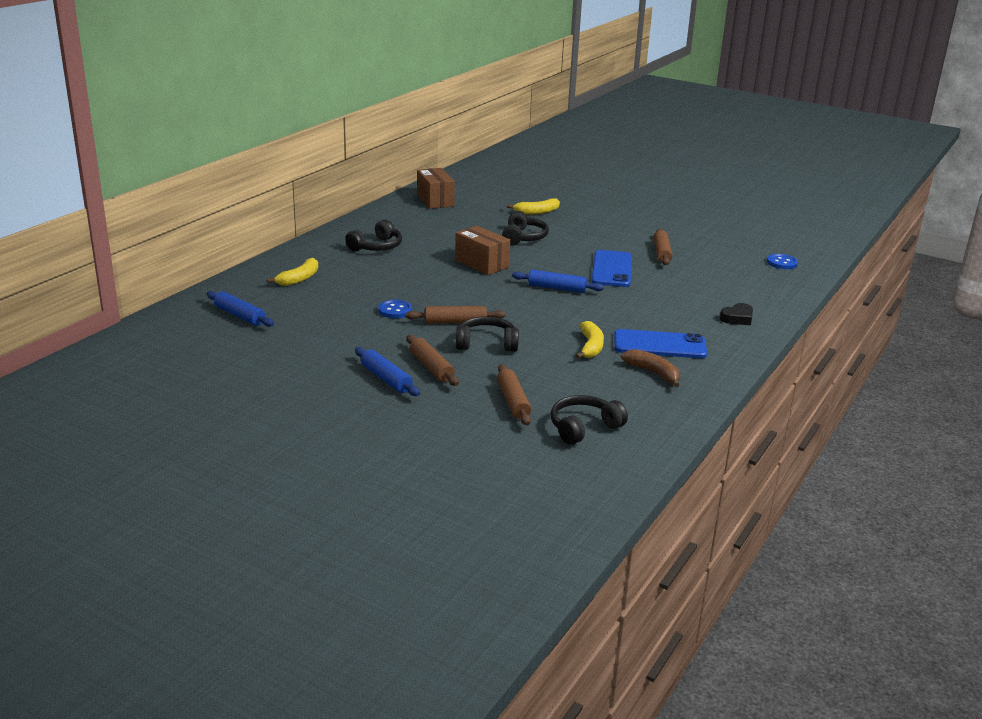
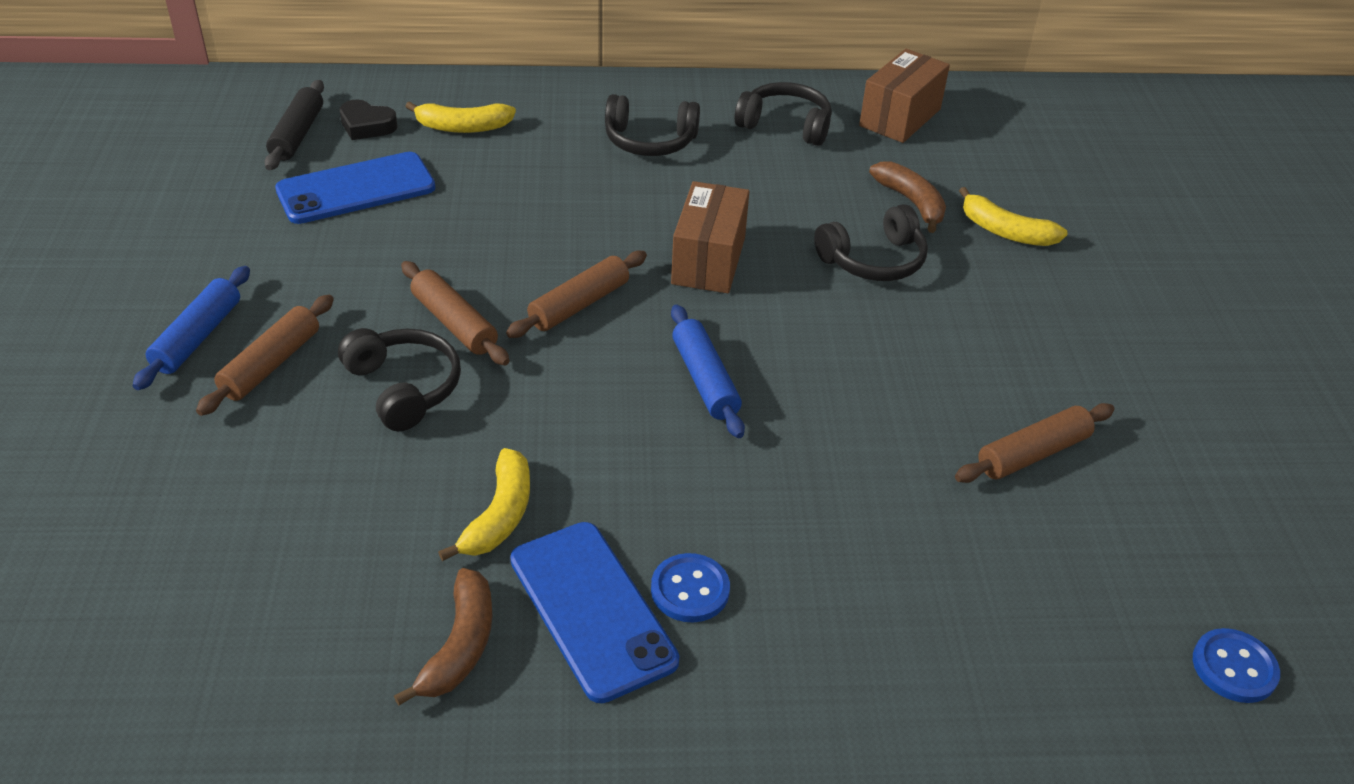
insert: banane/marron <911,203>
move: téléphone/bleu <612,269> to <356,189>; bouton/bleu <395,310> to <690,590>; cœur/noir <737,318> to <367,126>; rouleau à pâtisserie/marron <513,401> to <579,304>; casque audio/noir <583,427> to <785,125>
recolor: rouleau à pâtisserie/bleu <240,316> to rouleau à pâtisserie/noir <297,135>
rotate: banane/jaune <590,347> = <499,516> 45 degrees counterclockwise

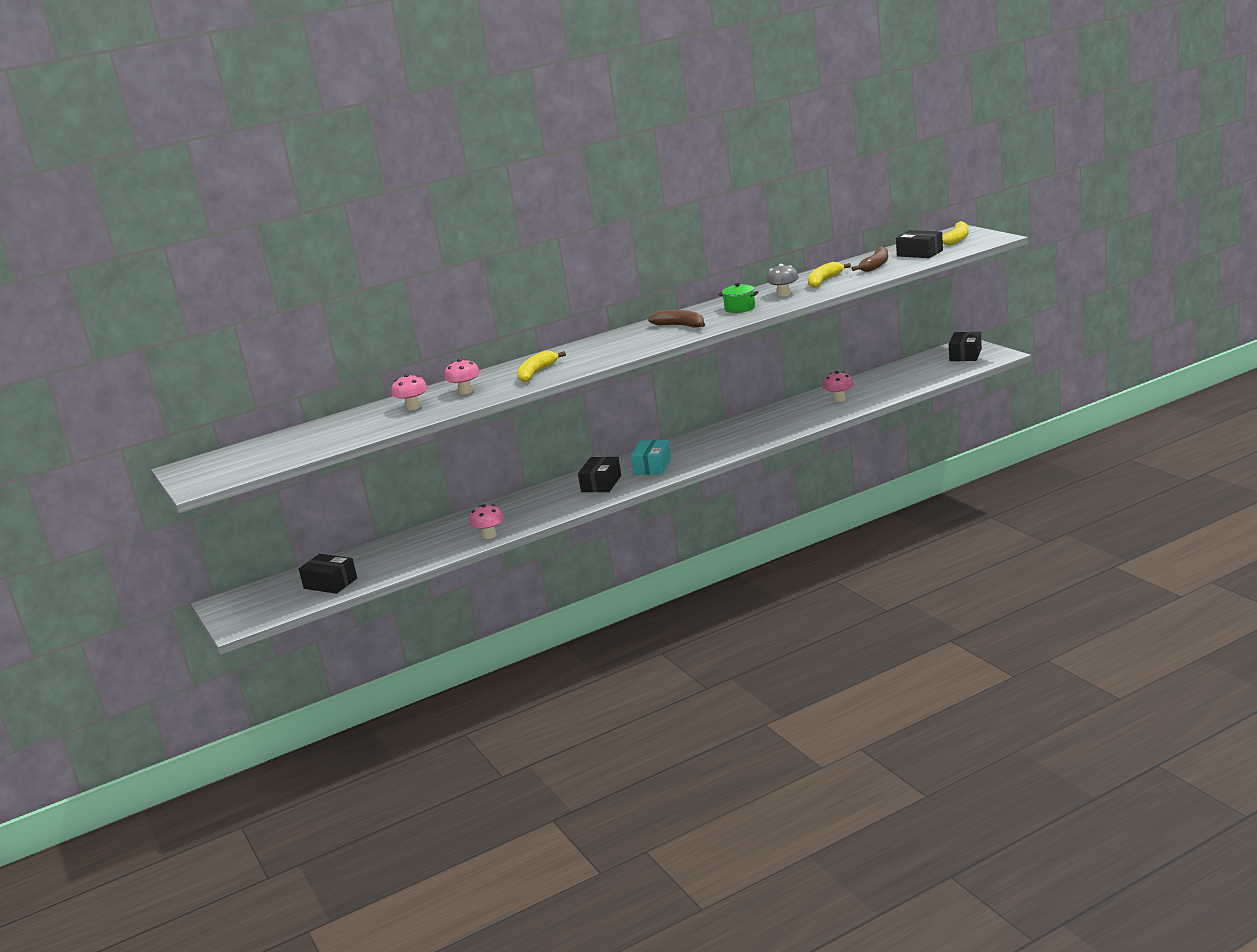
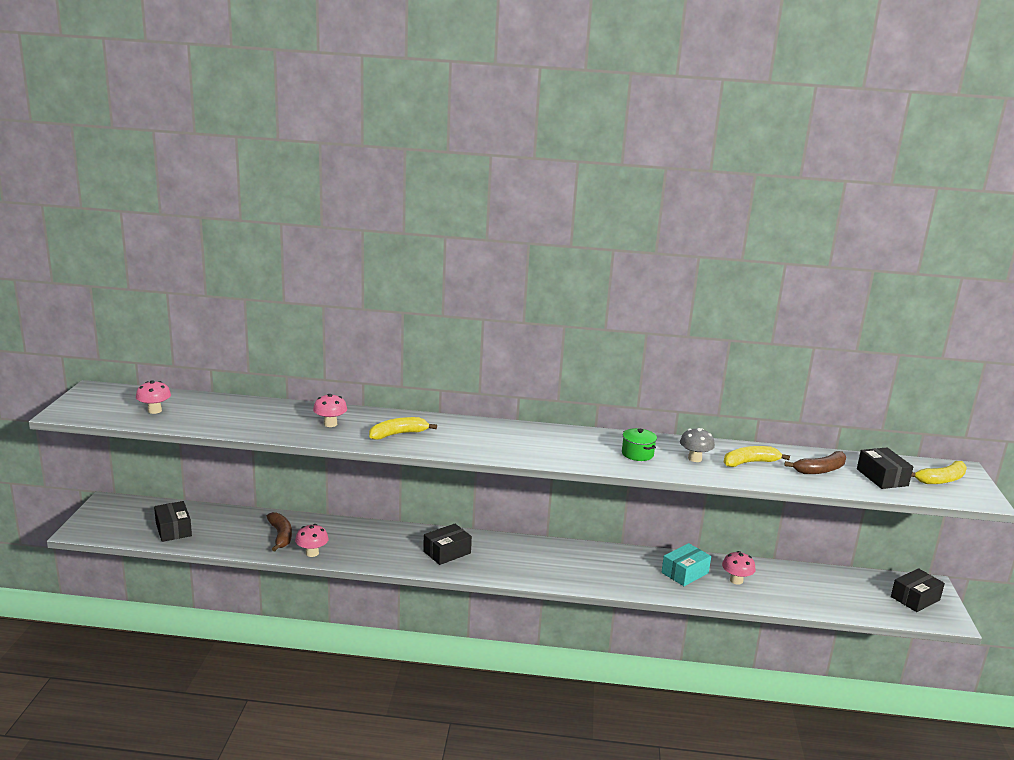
move: banane/marron <680,326> to <280,536>; champignon/rose <413,407> to <154,410>; boîte/turquoise <652,466> to <685,573>

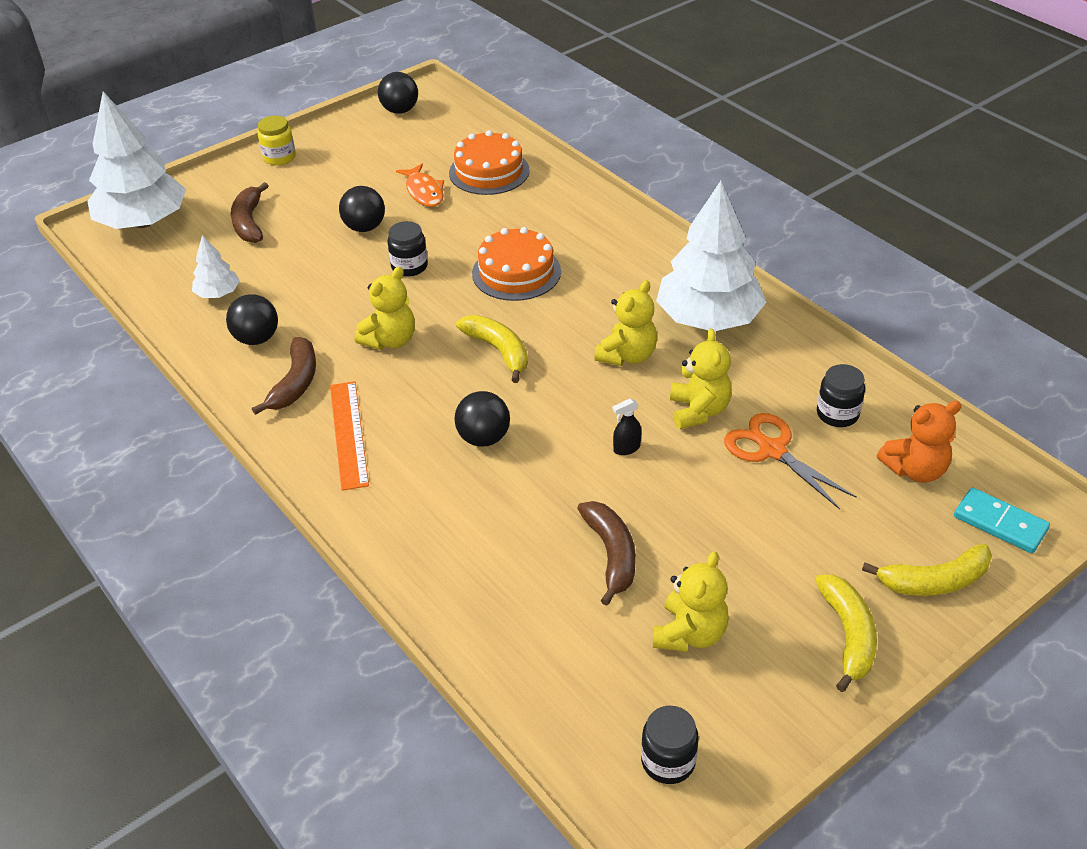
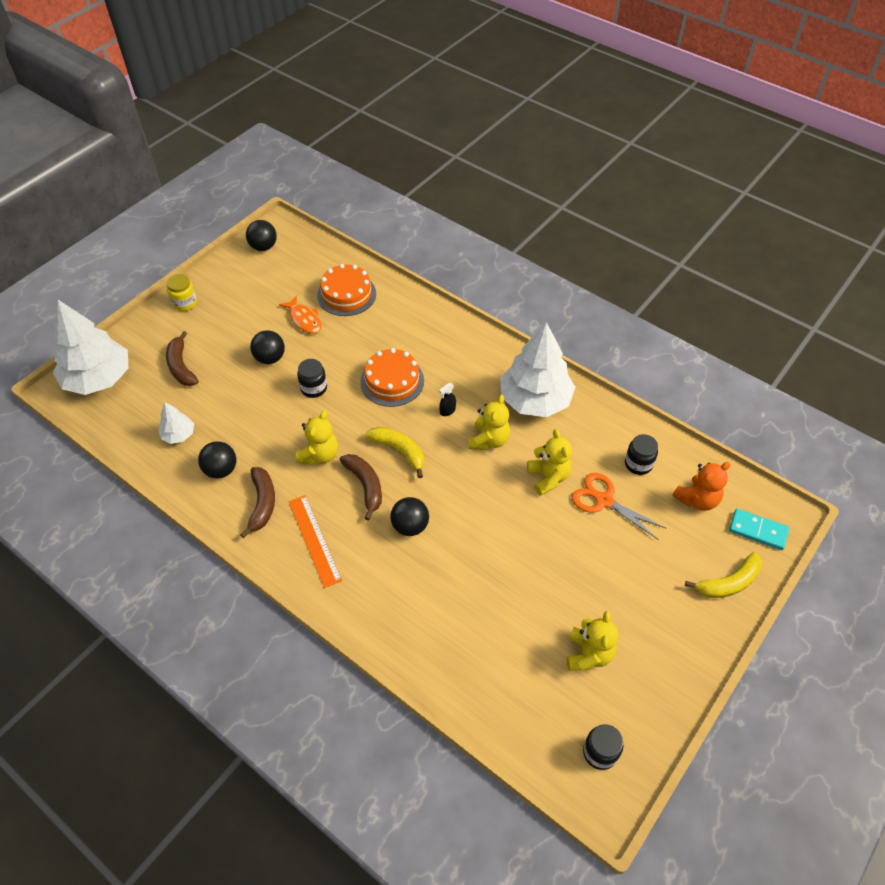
delete: banane/jaune <848,635>
move: vaporisateur/noir <626,448> to <447,411>; banane/marron <611,555> to <365,486>

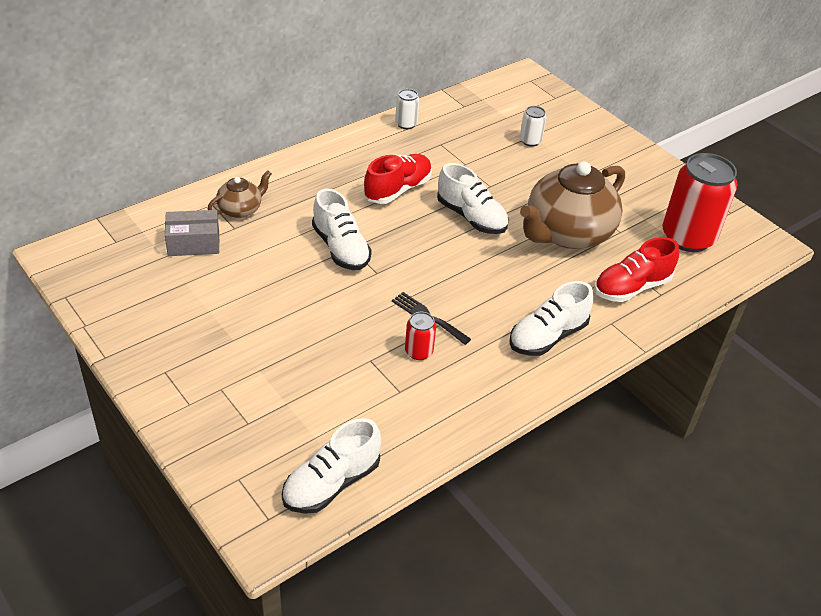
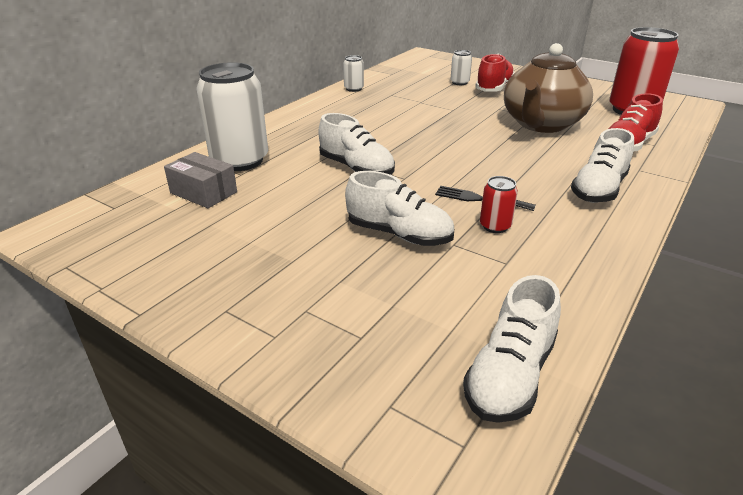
move: chaussure/rouge <398,190> to <494,88>; chaussure/blanc <471,217> to <399,234>
replace: théière/marron <240,209> to canette/blanc <240,161>
rotate: boîte/gris <193,243> = <203,192> 60 degrees clockwise

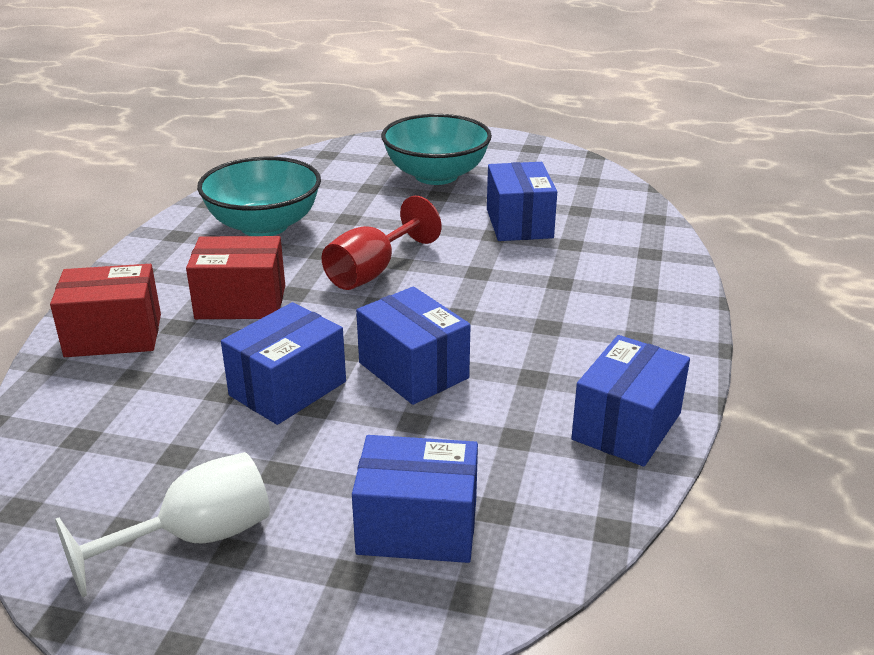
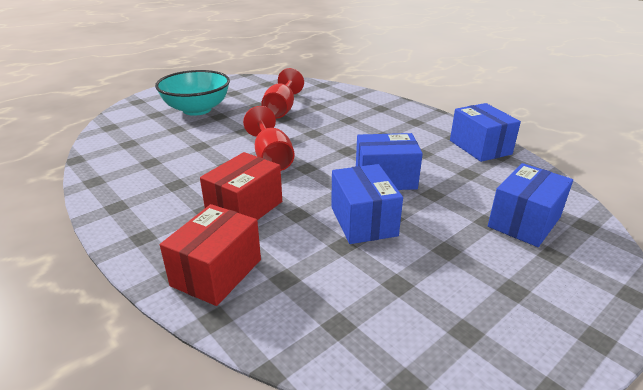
delete: bol/turquoise <264,226>; verre à pied/blanc <195,538>
replace: boîte/bleu <519,223> to verre à pied/rouge <281,109>

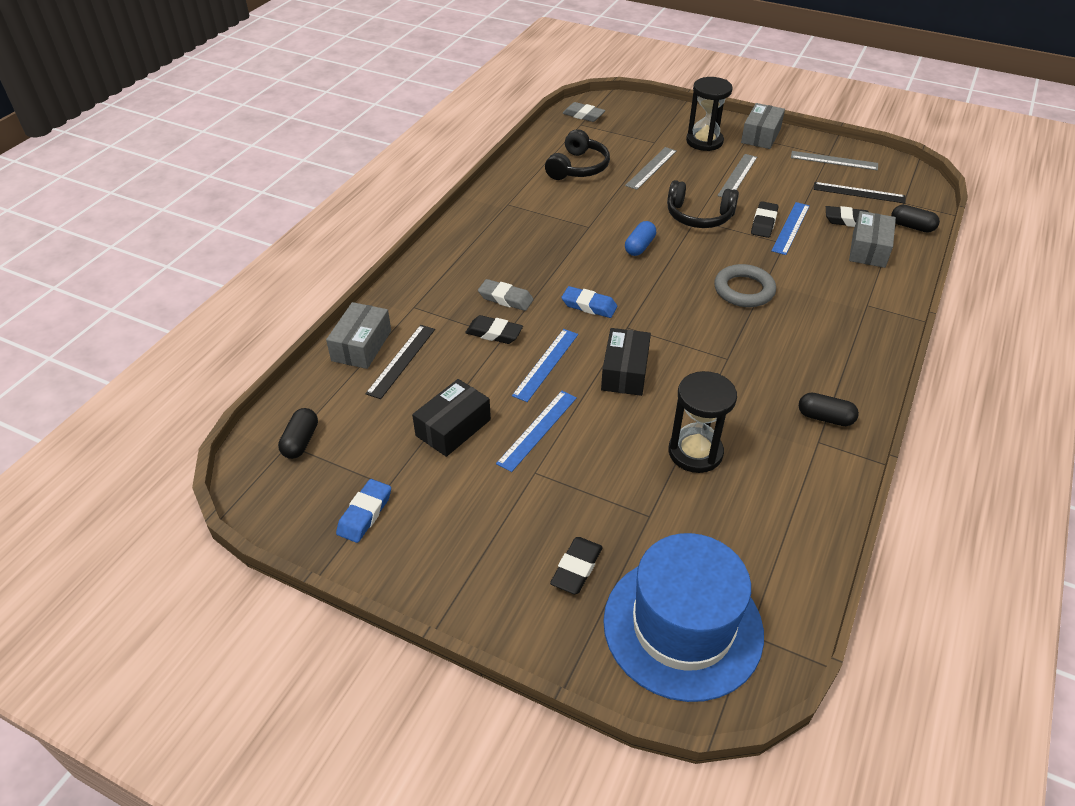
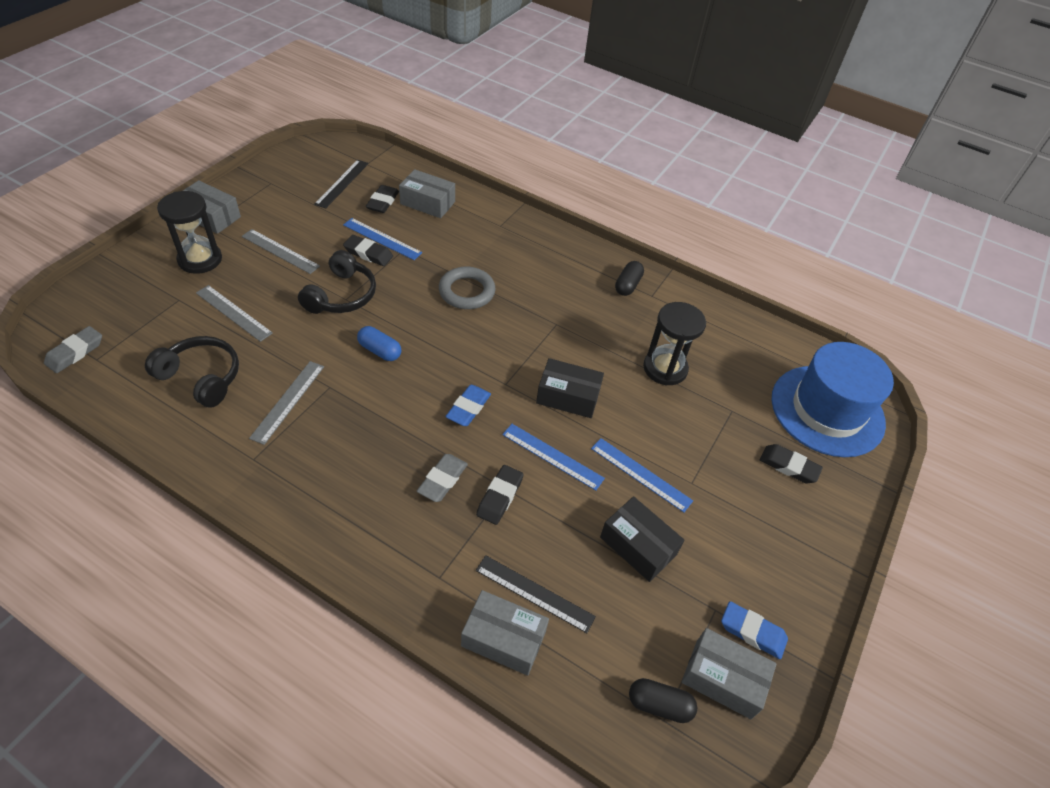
delete: gélule/noir <912,227>
insert: boîte/gris <723,679>
move: règle/gris <834,161> to <288,401>

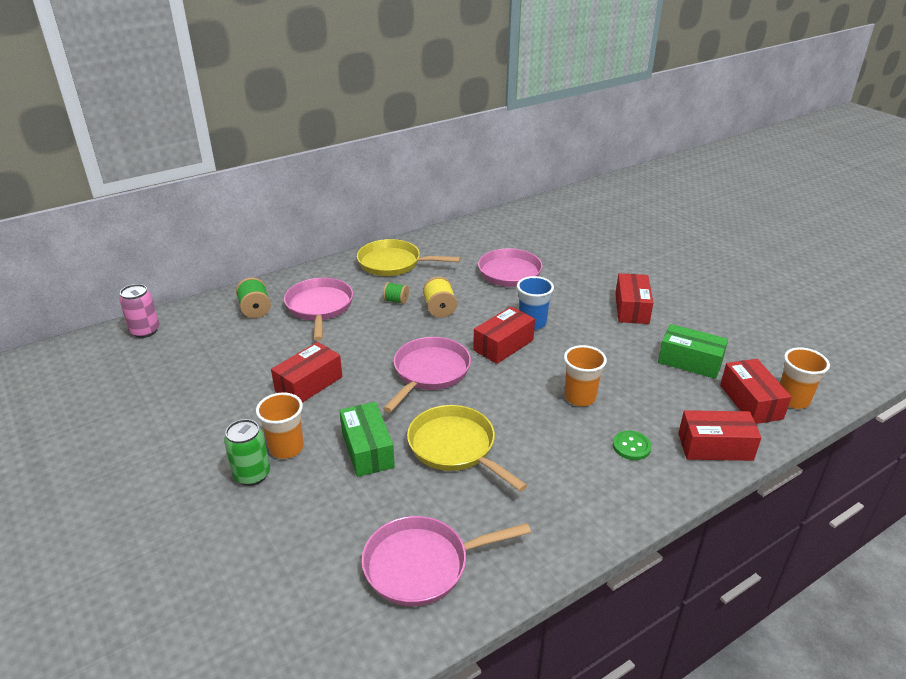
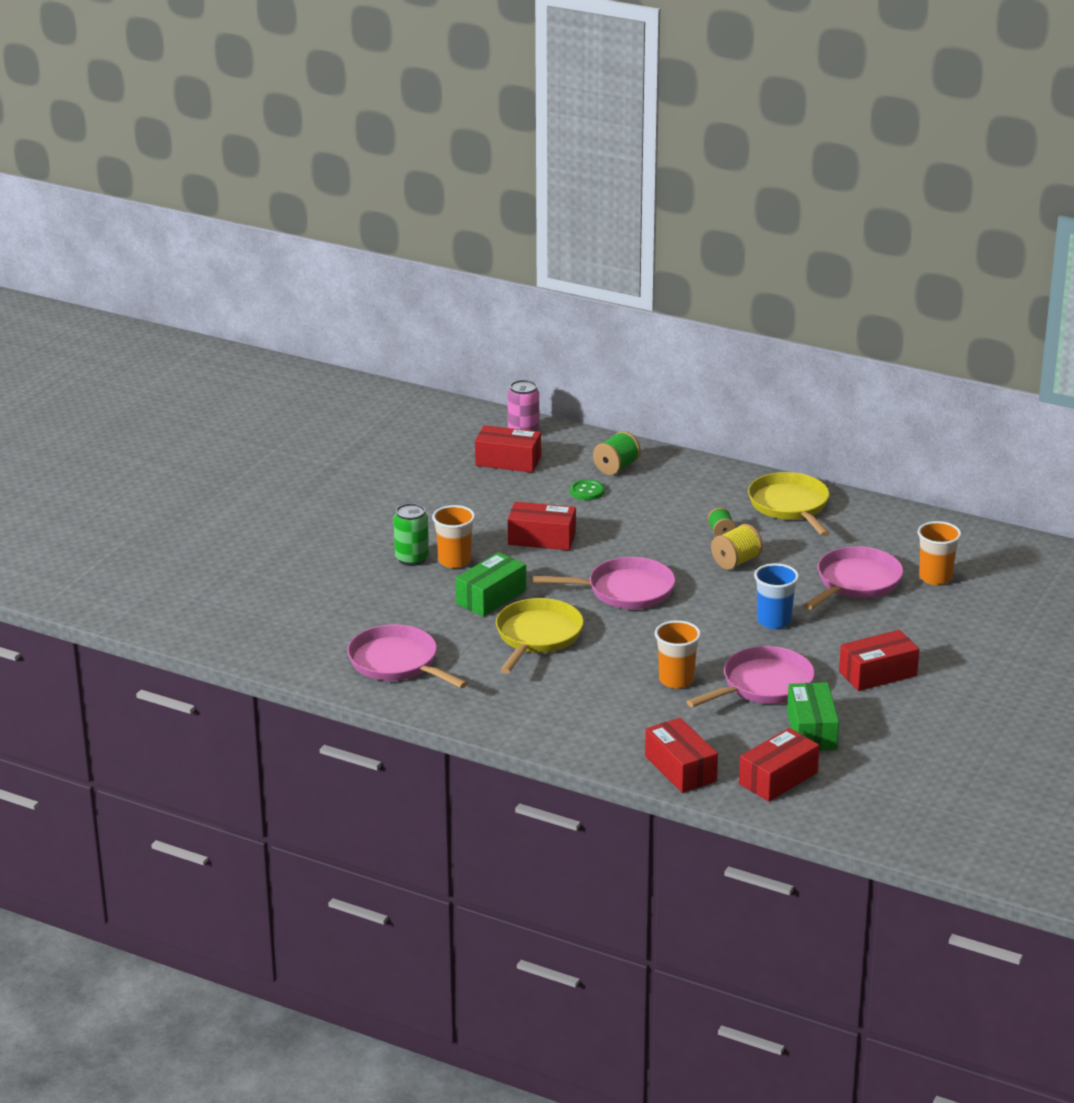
move: poêle/rose <319,307> to <763,685>; boîte/rouge <503,345> to <508,461>; gobelet/orange <793,400> to <935,578>; bouton/vert <631,446> to <587,491>

